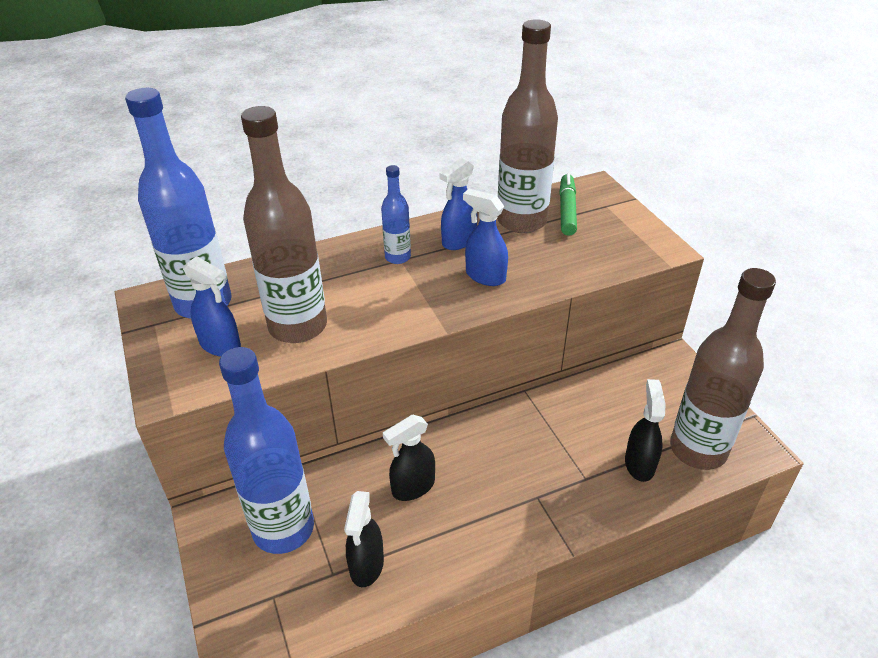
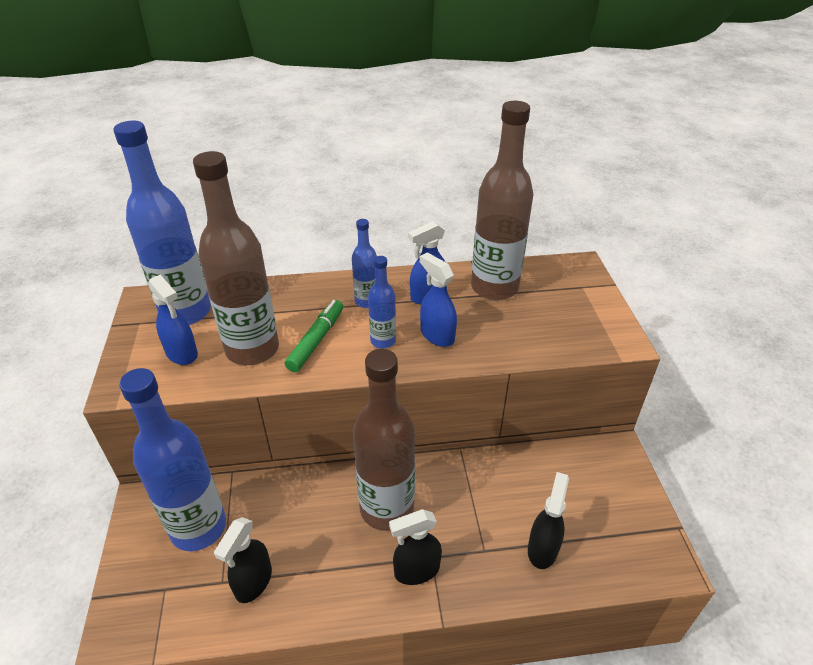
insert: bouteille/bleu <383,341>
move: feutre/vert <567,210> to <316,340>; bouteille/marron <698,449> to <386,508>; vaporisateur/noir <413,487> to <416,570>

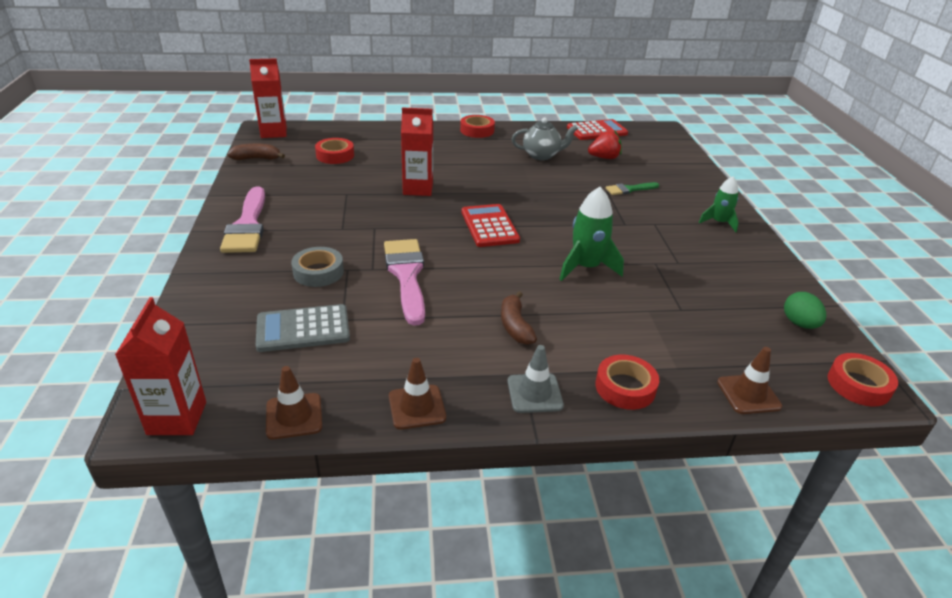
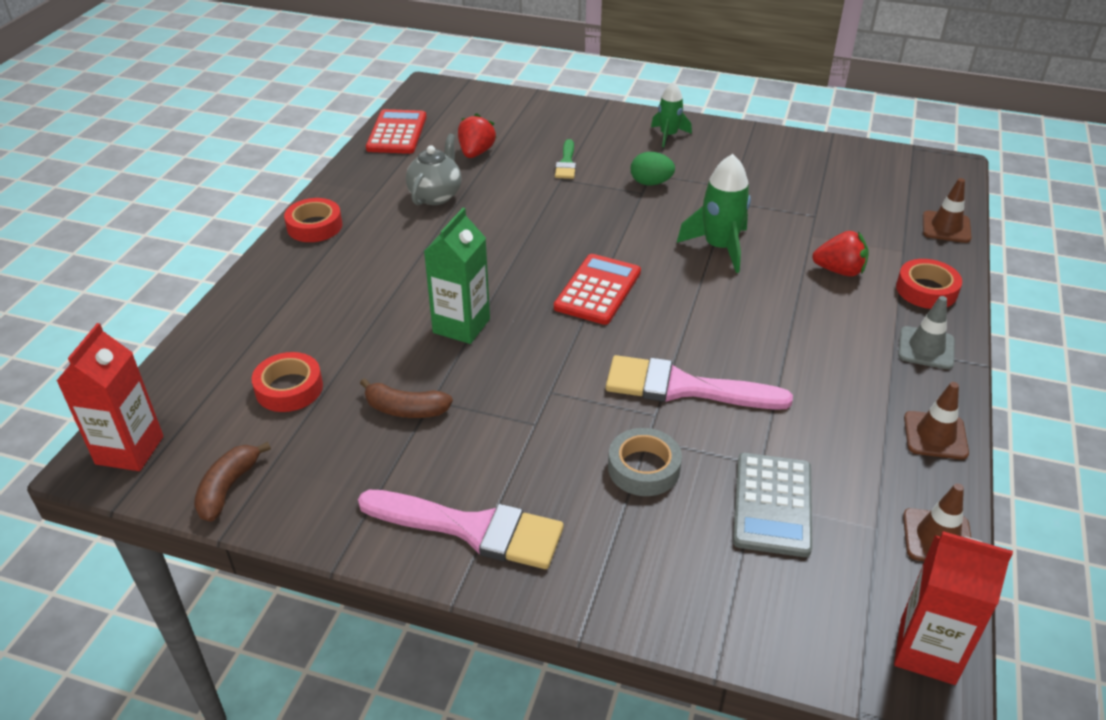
delete: ruban adhésif/rouge <858,385>
insert: fraise/rouge <839,271>
move: banane/marron <515,326> to <406,409>; œuf/vert <799,324> to <651,183>
recolor: brique de lait/rouge <418,189> to brique de lait/vert <461,326>
rotate: calculatrice/rouge <489,226> = <598,290> 105 degrees clockwise

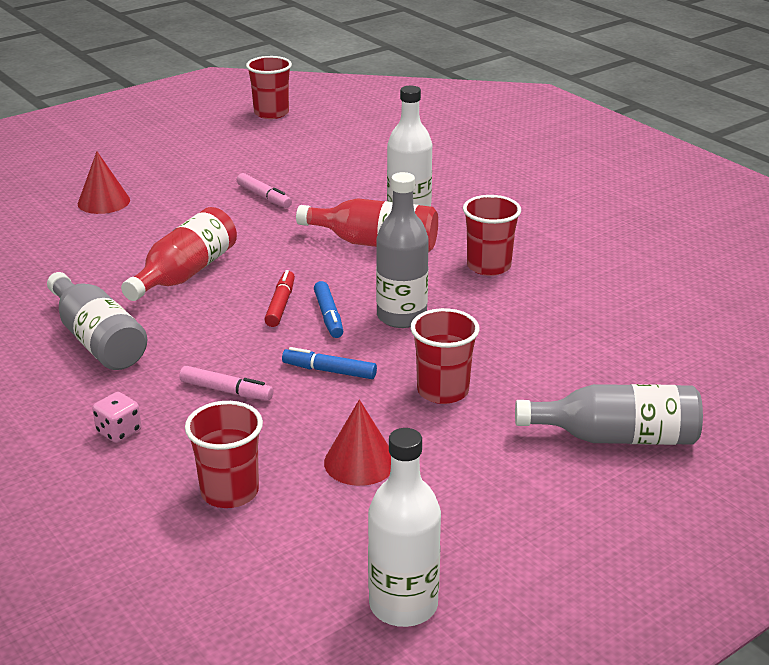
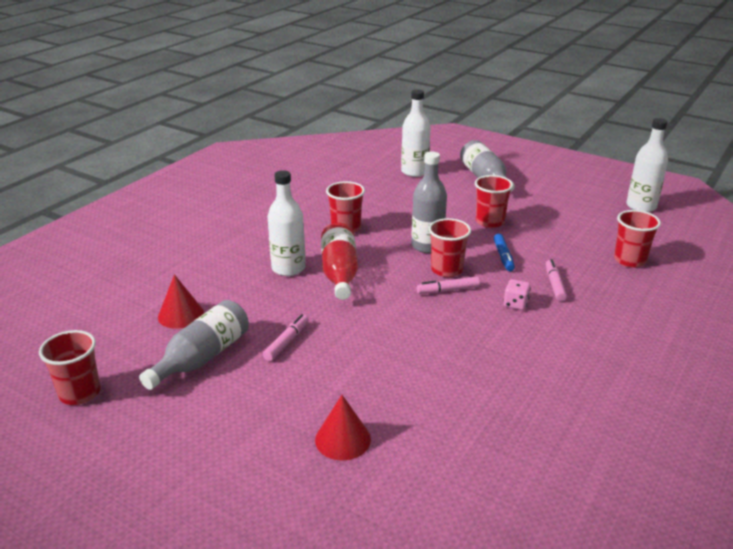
delete: bouteille/rouge <185,273>
insert: bouteille/blanc <414,172>
move: bouteille/gris <98,340> to <202,357>; dé/rose <119,432> to <515,304>; cône/rouge <360,462> to <181,315>
replace: feutre/bleu <328,316> to gobelet/rouge <446,270>
recolor: feutre/rouge <280,305> to feutre/rose <448,290>

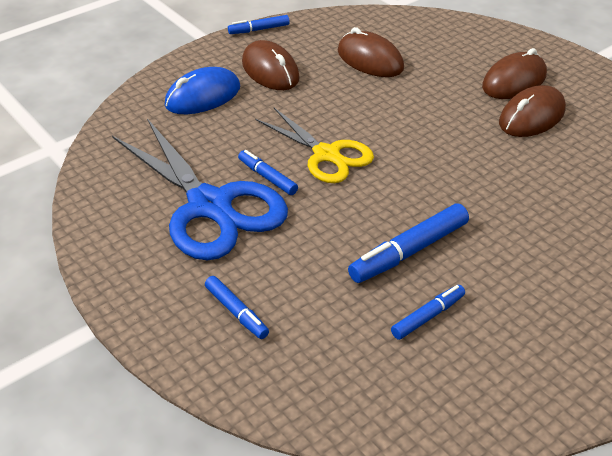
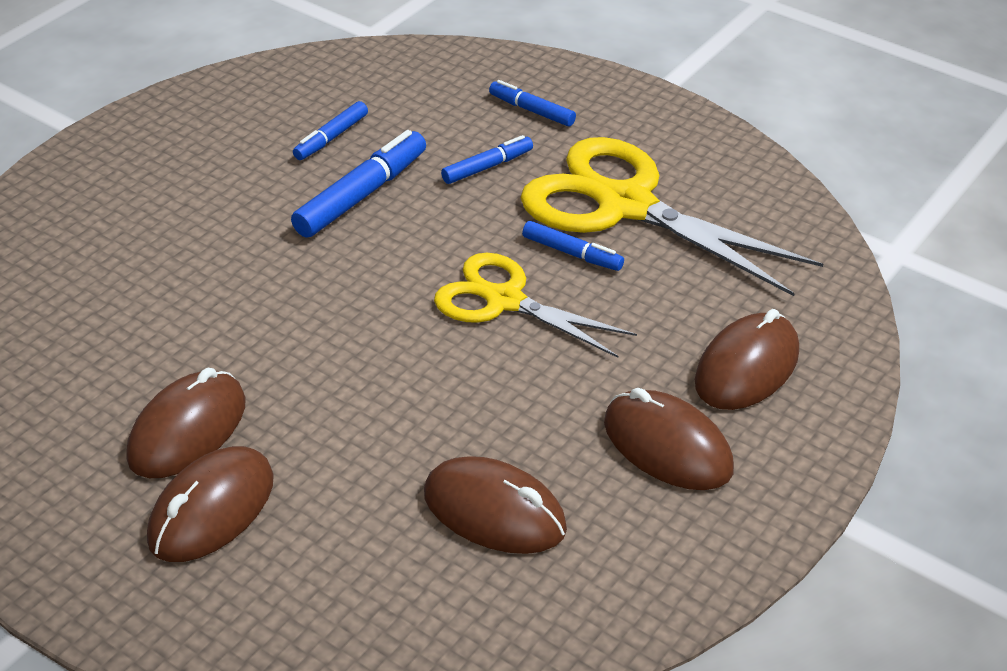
move: feutre/bleu <259,30> to <487,167>
recolor: souris/bleu <203,96> to souris/marron <747,367>; ciseaux/bleu <210,206> to ciseaux/jaune <624,205>

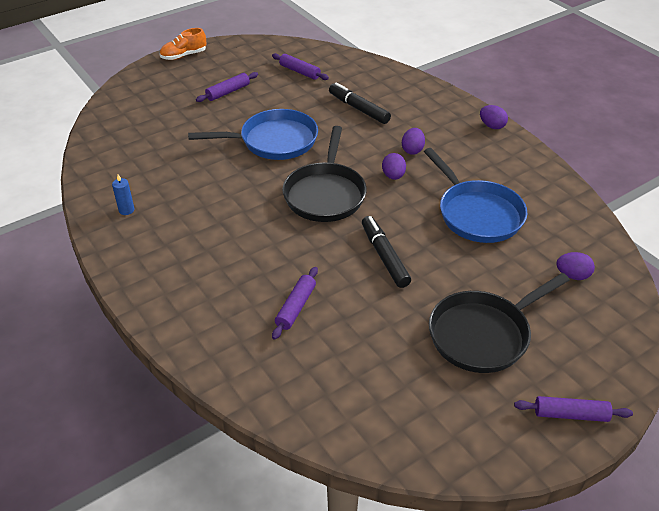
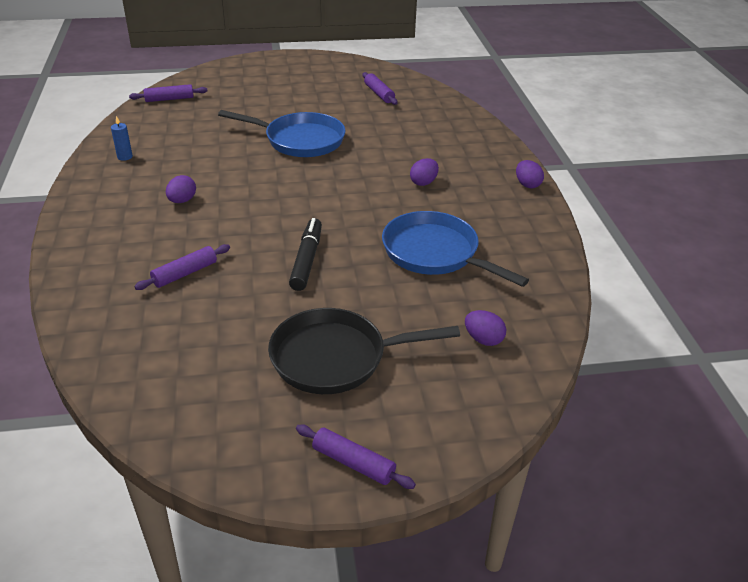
delete: chaussure/orange <184,56>; feutre/noir <359,109>; poêle/noir <325,194>
move: rouleau à pâtisserie/violet <228,92> to <169,99>; œuf/violet <393,176> to <182,201>
rotate: poêle/bleu <477,213> = <435,253> 135 degrees clockwise

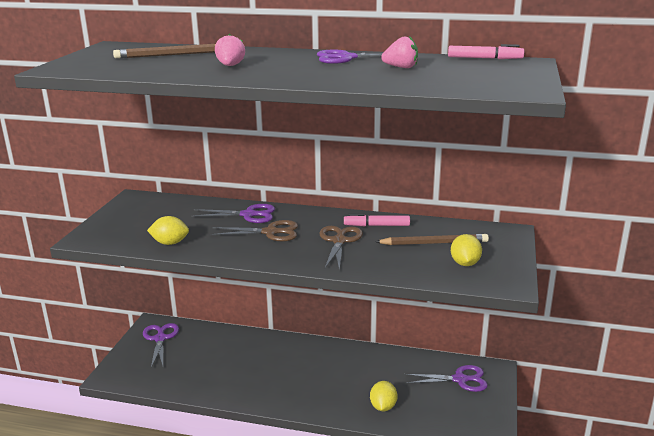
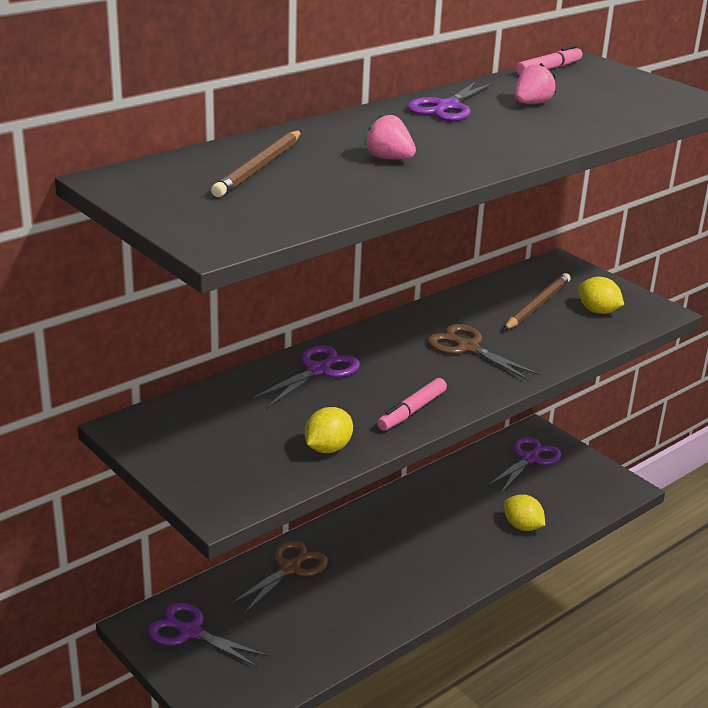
move: feutre/rose <376,225> to <412,411>; ciseaux/marron <270,232> to <290,568>

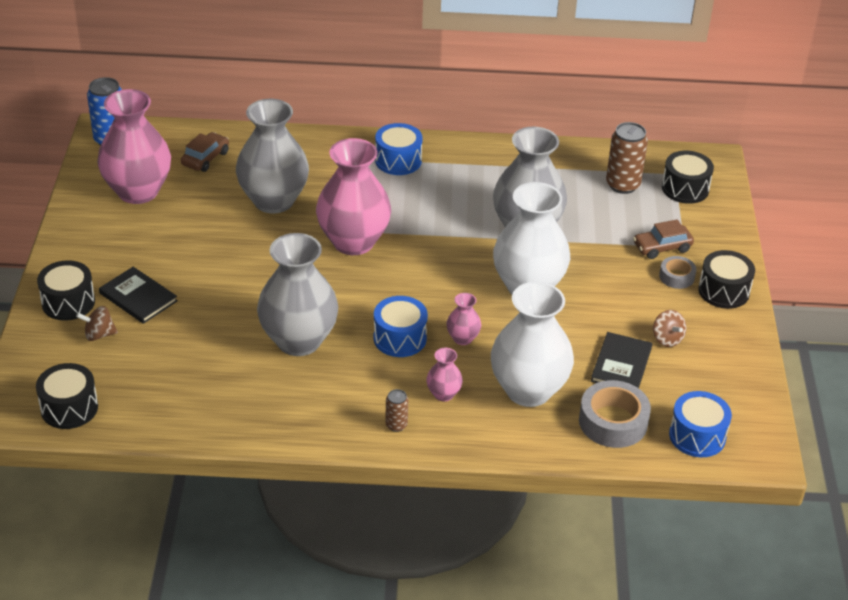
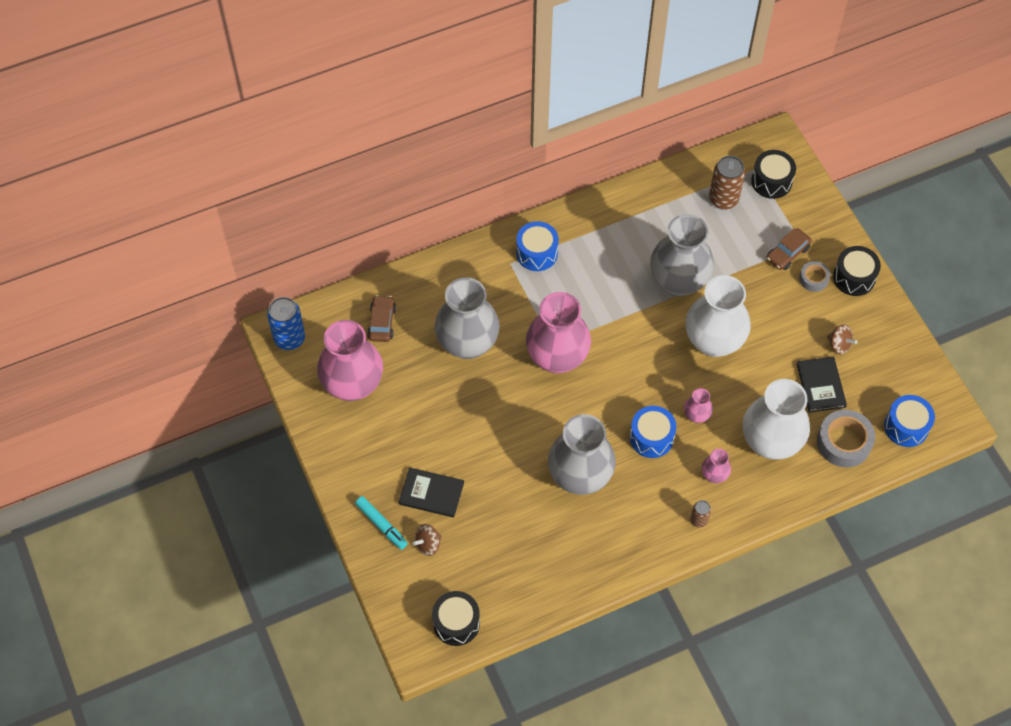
replace: tambour/noir <68,302> to feutre/turquoise <381,525>

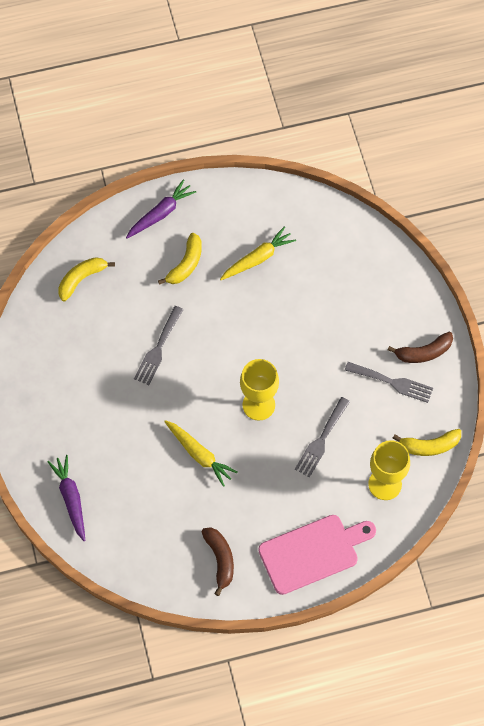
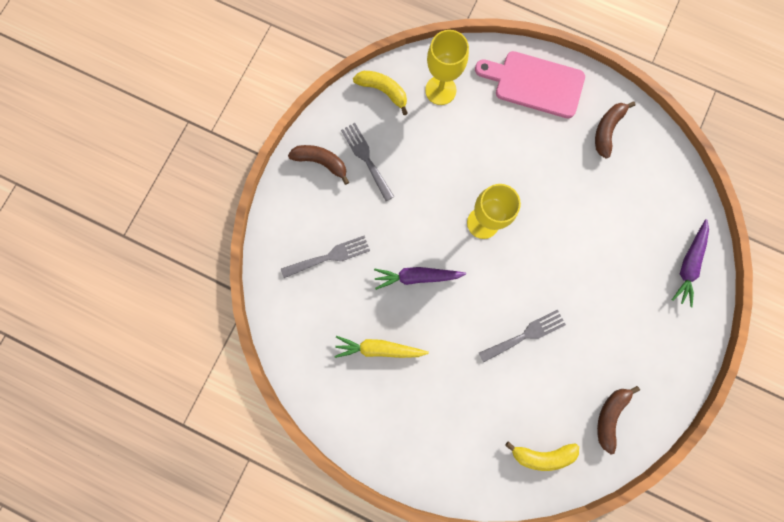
delete: banane/jaune <185,264>; carotte/jaune <199,454>
insert: banane/marron <609,415>
move: carotte/violet <161,213> to <417,276>; fourchette/gris <321,440> to <330,256>

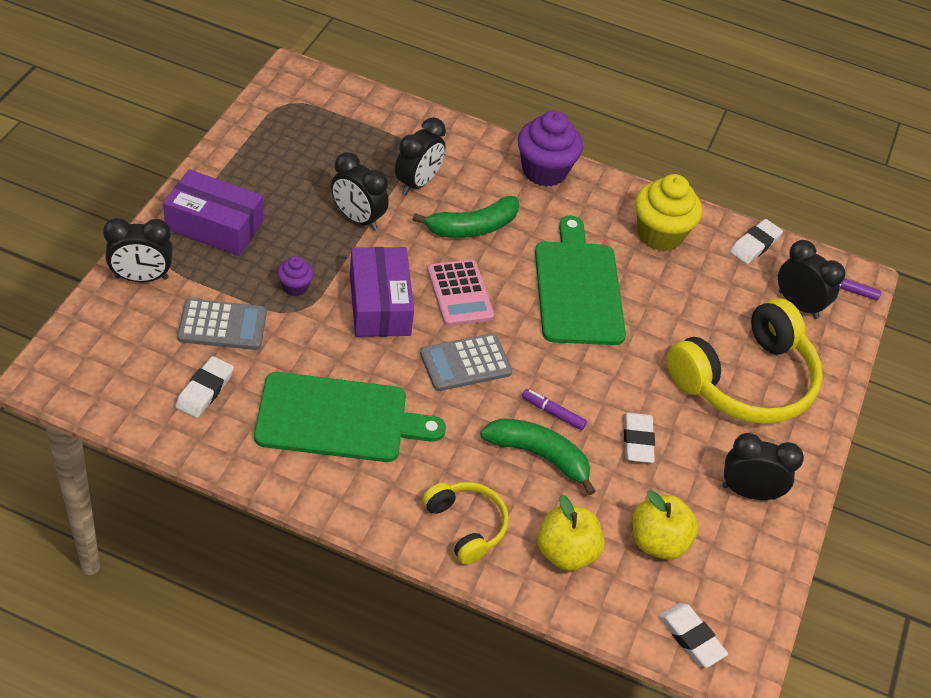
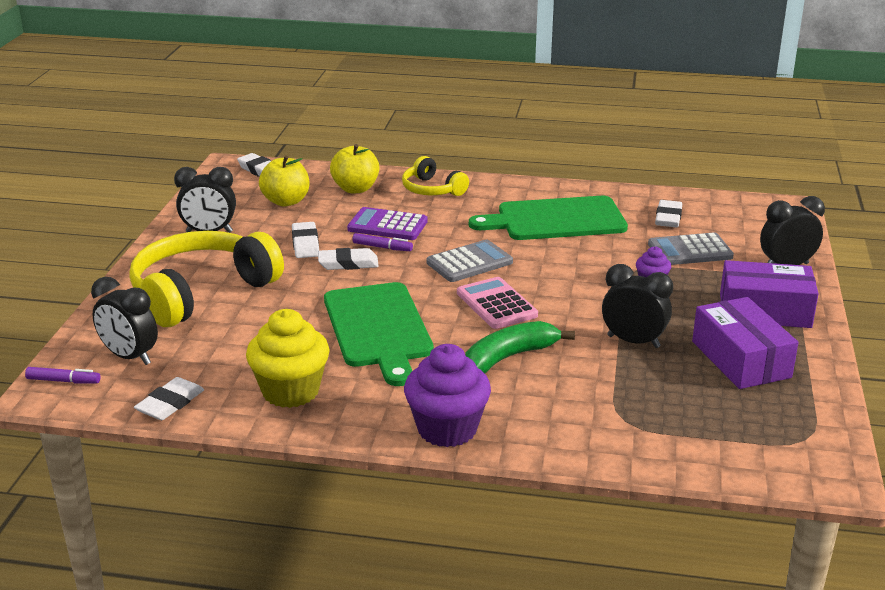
delete: réveil/noir <417,183>
insert: gomme/blanc <348,263>
move: boîte/violet <380,304> to <740,359>
replace: banane/vert <539,455> to calculatrice/violet <387,225>

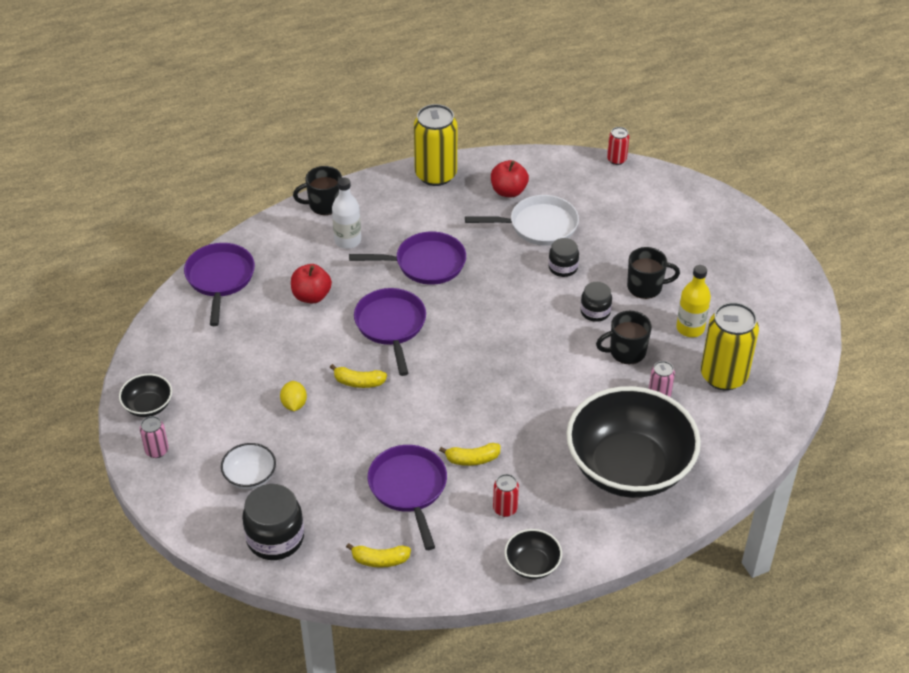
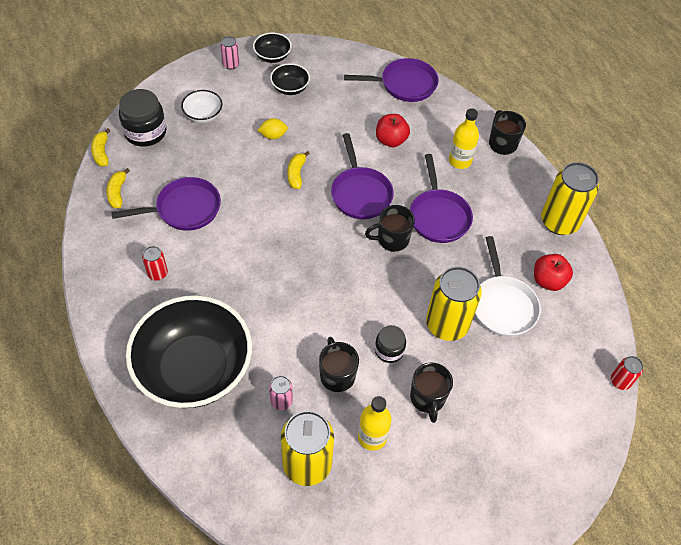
insert: tasse/noir <392,239>
move: banane/jaune <472,459> to <101,152>; bol/noir <532,564> to <290,88>
replace: bocal/noir <563,267> to canette/jaune <447,324>
recolor: bouteille/blanc <347,241> to bouteille/jaune <460,161>
rotate: poêle/violet <391,326> = <360,193> 90 degrees clockwise

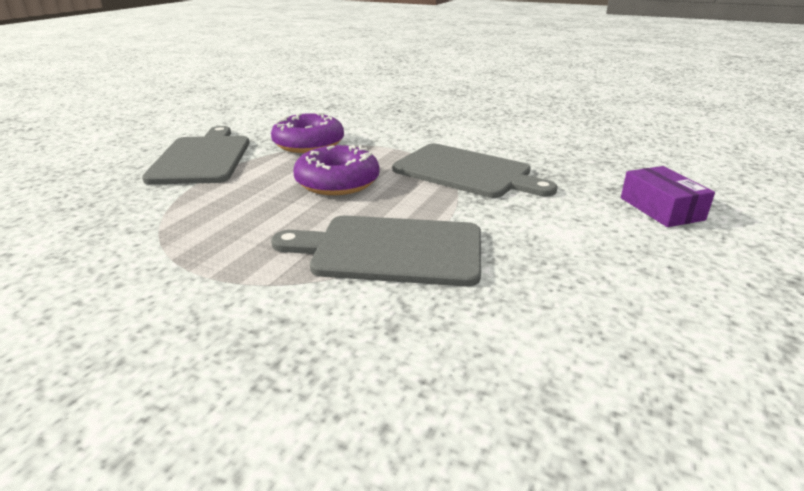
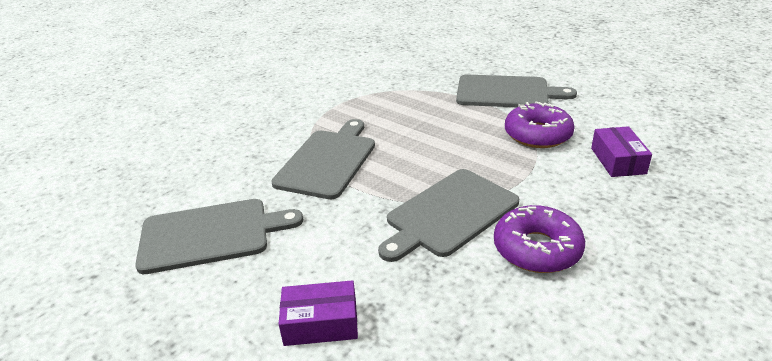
insert: boîte/violet <618,161>; planche à découper/gris <211,235>
move: beignet/violet <337,182> to <537,249>

